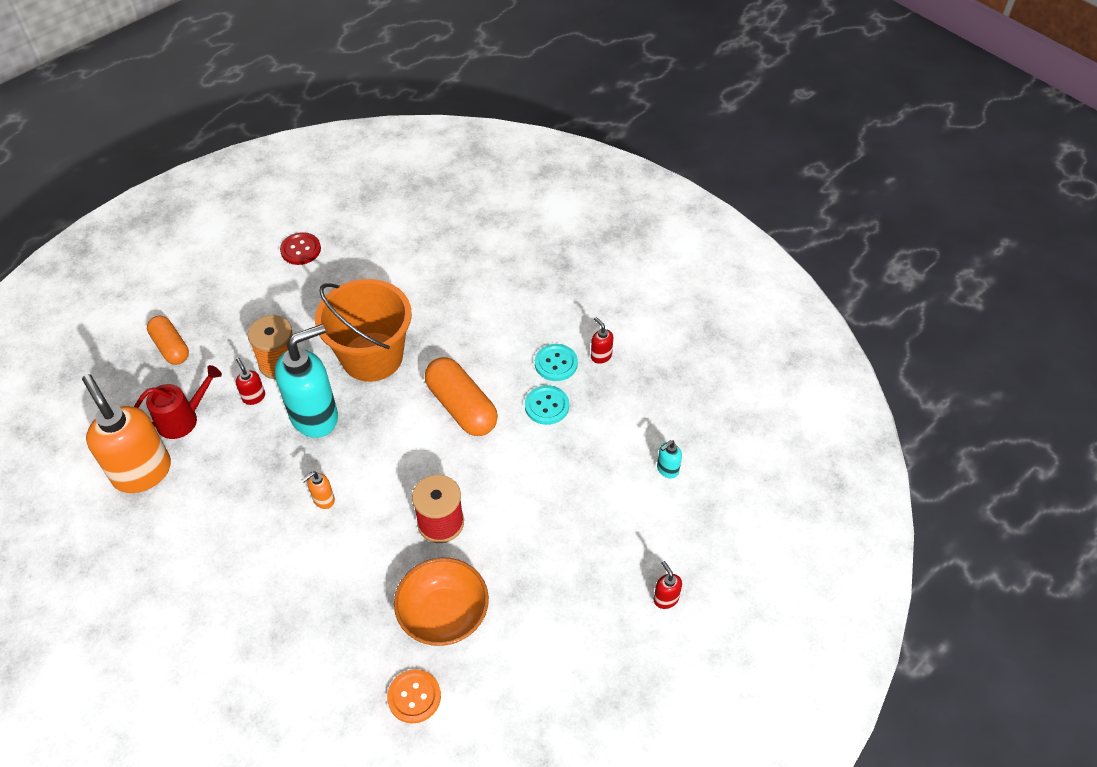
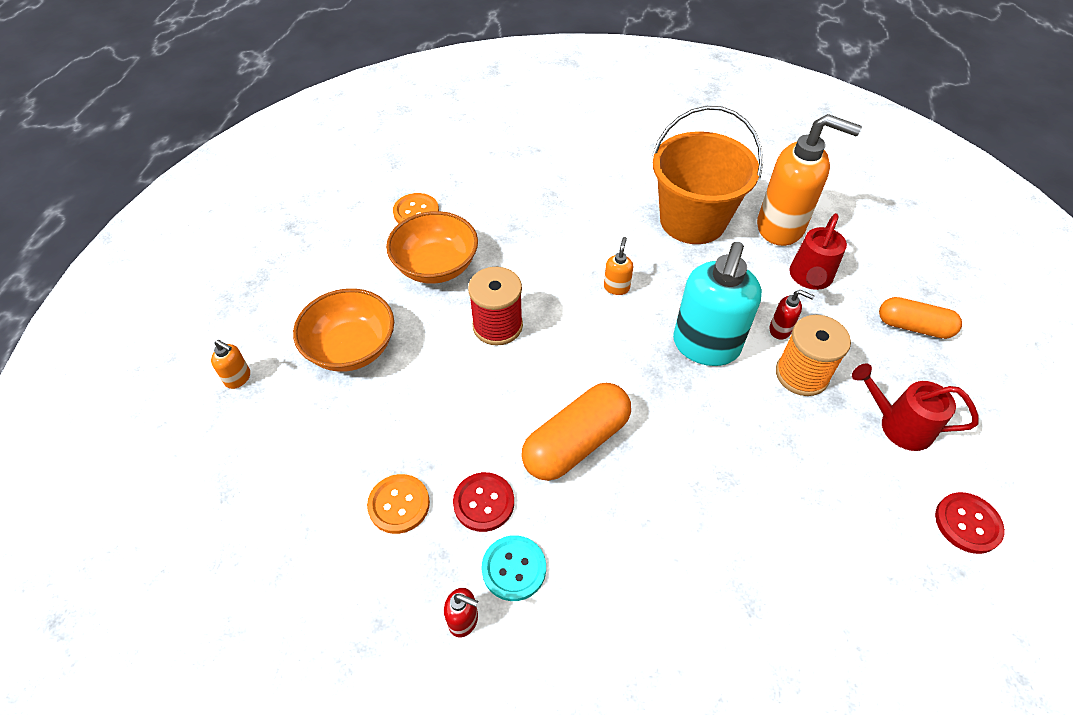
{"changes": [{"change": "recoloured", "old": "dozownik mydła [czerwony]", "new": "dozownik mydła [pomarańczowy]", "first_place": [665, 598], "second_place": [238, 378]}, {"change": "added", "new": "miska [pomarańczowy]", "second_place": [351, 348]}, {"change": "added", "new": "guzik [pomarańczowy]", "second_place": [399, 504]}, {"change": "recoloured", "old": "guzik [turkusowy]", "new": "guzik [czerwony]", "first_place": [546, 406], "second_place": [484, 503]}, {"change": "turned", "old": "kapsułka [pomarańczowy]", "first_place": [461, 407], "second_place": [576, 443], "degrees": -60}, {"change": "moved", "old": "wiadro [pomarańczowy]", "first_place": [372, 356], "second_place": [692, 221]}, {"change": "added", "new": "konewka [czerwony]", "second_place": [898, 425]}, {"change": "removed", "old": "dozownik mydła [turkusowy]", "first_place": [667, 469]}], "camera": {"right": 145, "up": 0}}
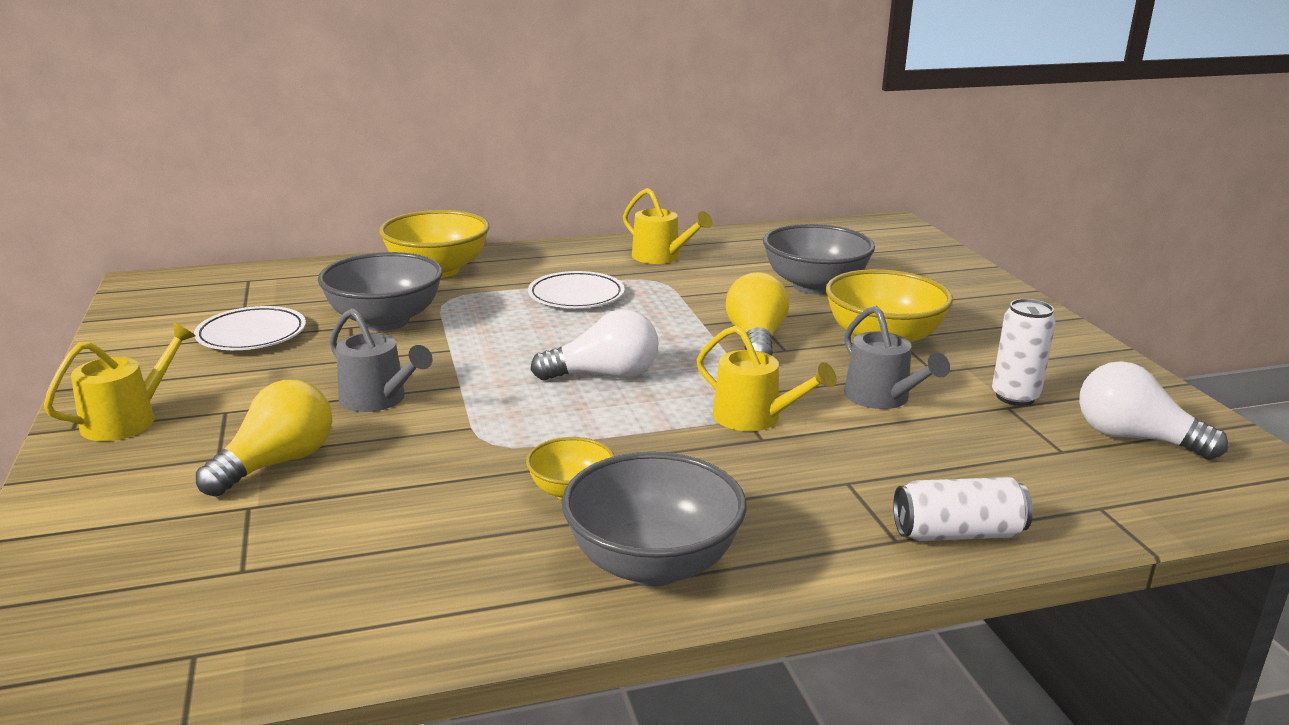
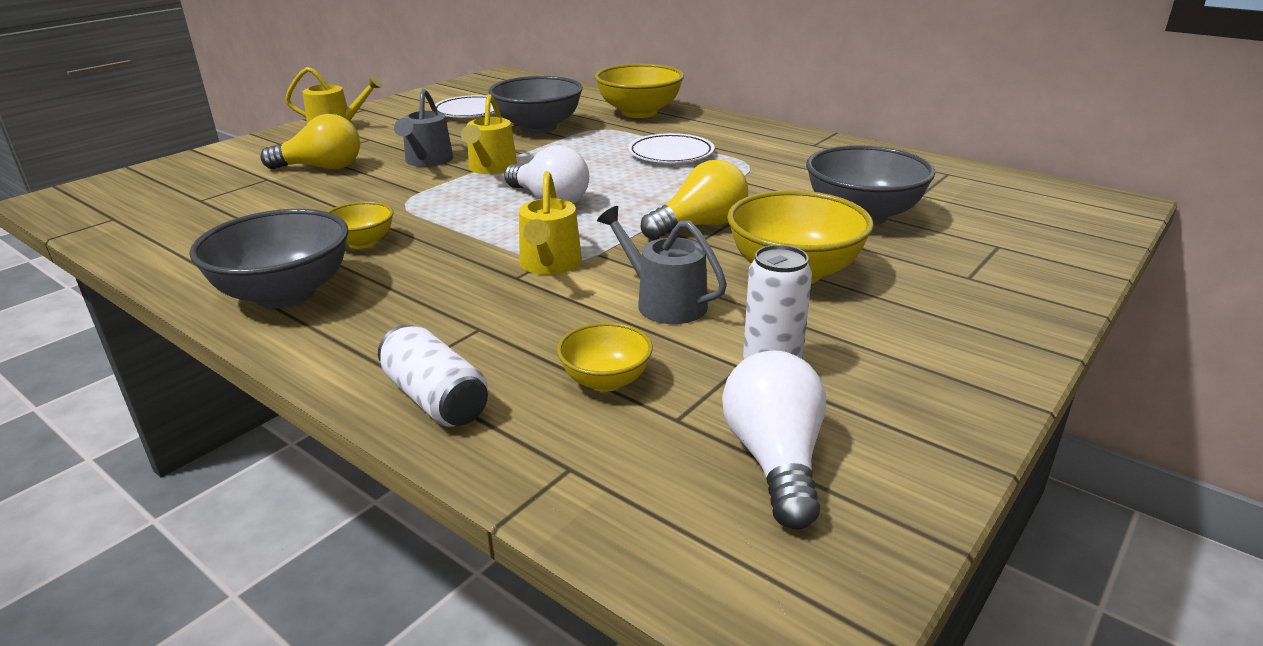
{"changes": [{"change": "moved", "old": "konewka [żółty]", "first_place": [661, 257], "second_place": [491, 168]}, {"change": "added", "new": "miska [żółty]", "second_place": [605, 380]}, {"change": "turned", "old": "konewka [szary]", "first_place": [882, 398], "second_place": [664, 302], "degrees": 105}], "camera": {"right": 55, "up": 5}}
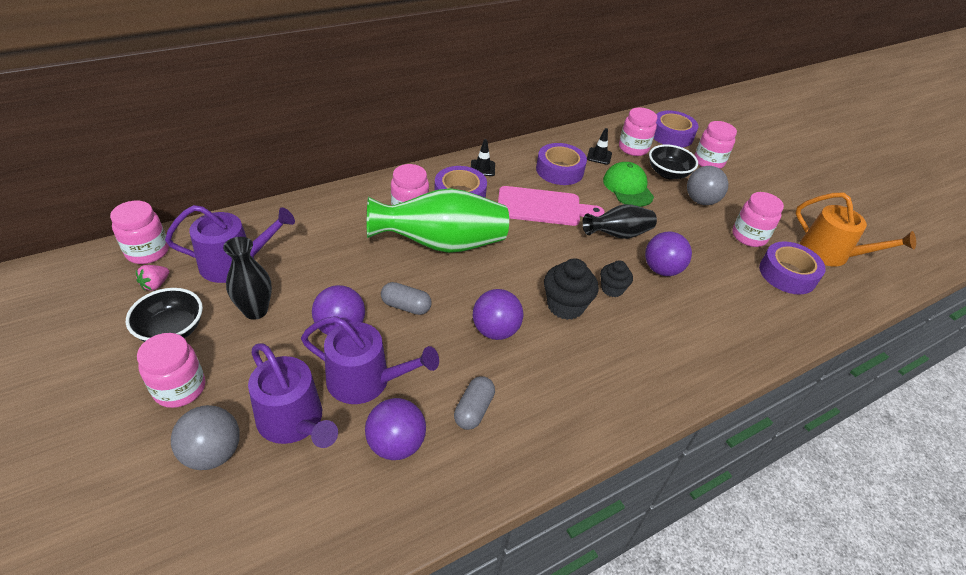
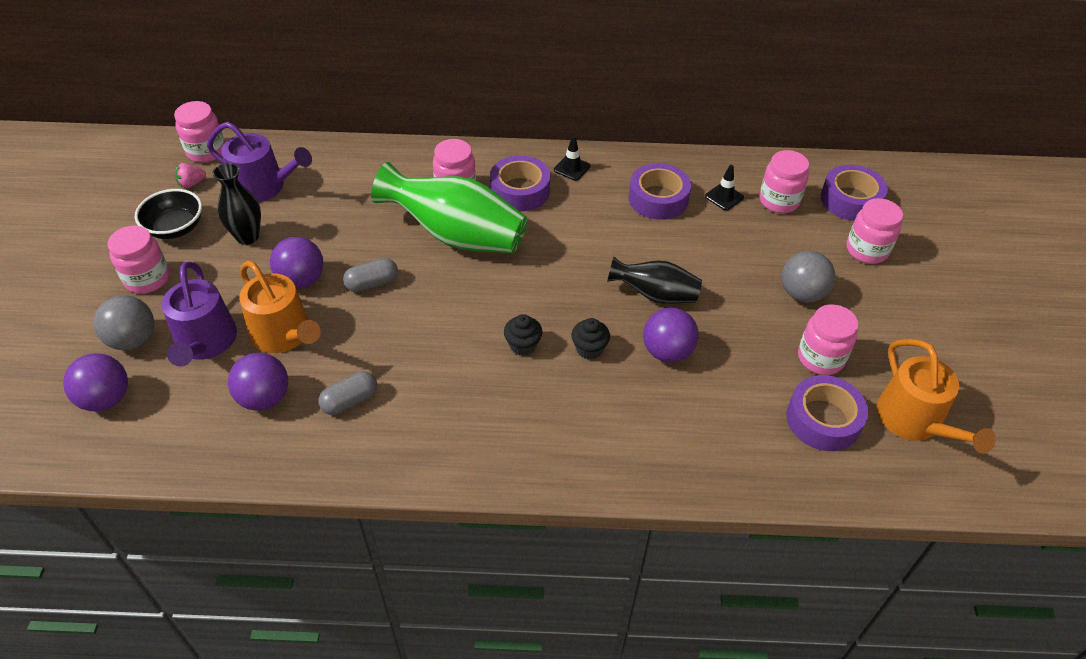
{"changes": [{"change": "moved", "old": "piłka [fioletowy]", "first_place": [495, 330], "second_place": [106, 399]}, {"change": "recoloured", "old": "konewka [fioletowy]", "new": "konewka [pomarańczowy]", "first_place": [366, 380], "second_place": [284, 334]}, {"change": "turned", "old": "kapsułka [szary]", "first_place": [406, 306], "second_place": [372, 283], "degrees": -75}, {"change": "resized", "old": "muffinka [czarny]", "first_place": [565, 306], "second_place": [523, 345], "factor": 0.63}, {"change": "removed", "old": "deska do krojenia [różowy]", "first_place": [543, 207]}, {"change": "removed", "old": "czapka [zielony]", "first_place": [628, 187]}, {"change": "removed", "old": "miska [czarny]", "first_place": [668, 173]}], "camera": {"right": 35, "up": 5}}
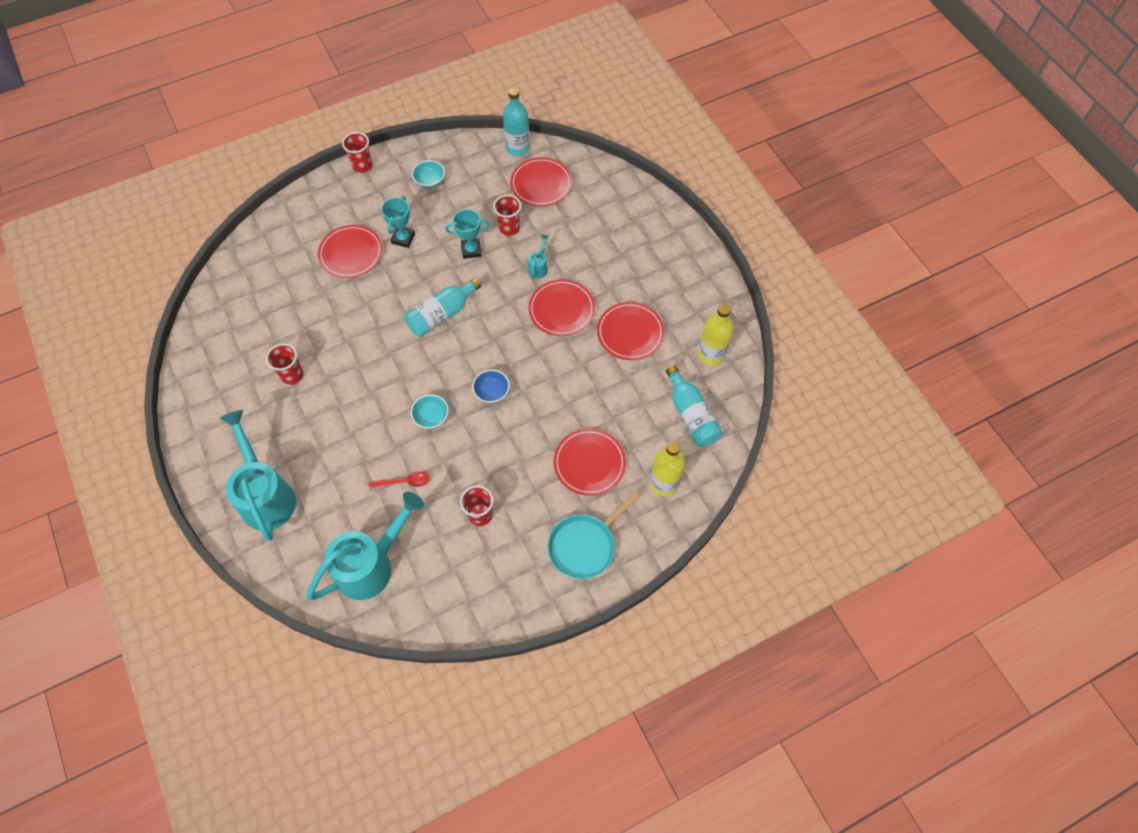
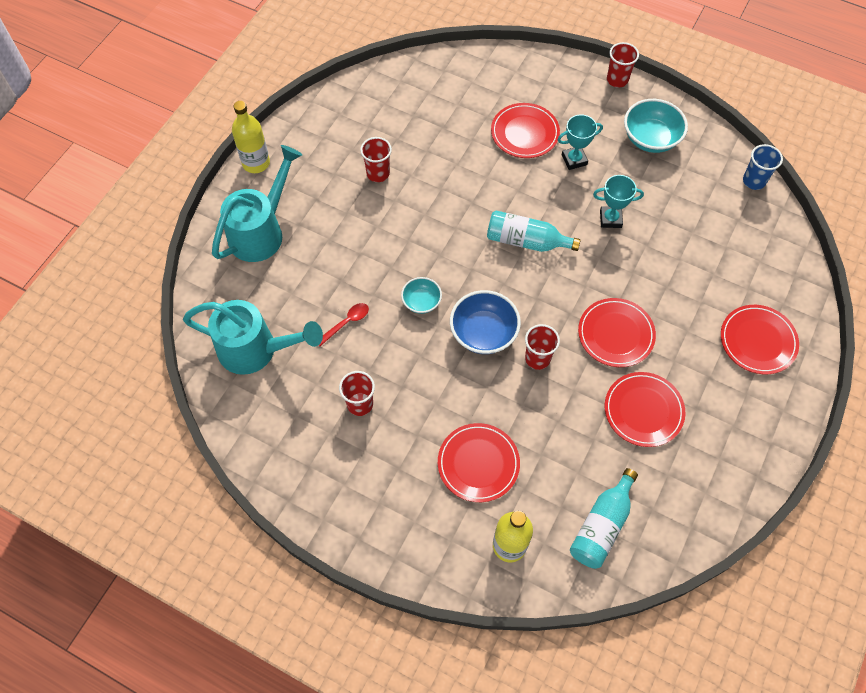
{"changes": [{"change": "moved", "old": "butelka [żółty]", "first_place": [711, 354], "second_place": [256, 163]}, {"change": "turned", "old": "łyżka [czerwony]", "first_place": [404, 482], "second_place": [346, 323], "degrees": -90}, {"change": "resized", "old": "miska [niebieski]", "first_place": [492, 392], "second_place": [483, 333], "factor": 1.69}, {"change": "moved", "old": "szklanka [czerwony]", "first_place": [509, 228], "second_place": [537, 358]}, {"change": "turned", "old": "puchar [turkusowy]", "first_place": [471, 250], "second_place": [610, 219], "degrees": -45}, {"change": "resized", "old": "miska [turkusowy]", "first_place": [430, 181], "second_place": [650, 138], "factor": 1.69}, {"change": "moved", "old": "talerz [czerwony]", "first_place": [541, 184], "second_place": [758, 341]}, {"change": "replaced", "old": "butelka [turkusowy]", "new": "szklanka [niebieski]", "first_place": [517, 148], "second_place": [754, 181]}, {"change": "removed", "old": "konewka [turkusowy]", "first_place": [538, 267]}, {"change": "removed", "old": "patelnia [turkusowy]", "first_place": [585, 545]}], "camera": {"right": 55, "up": 0}}
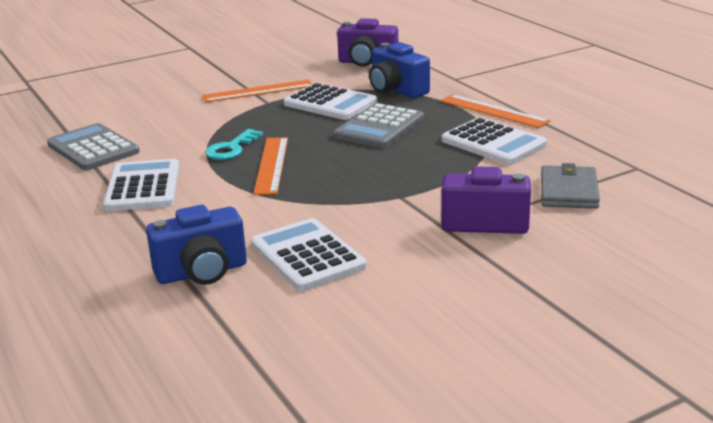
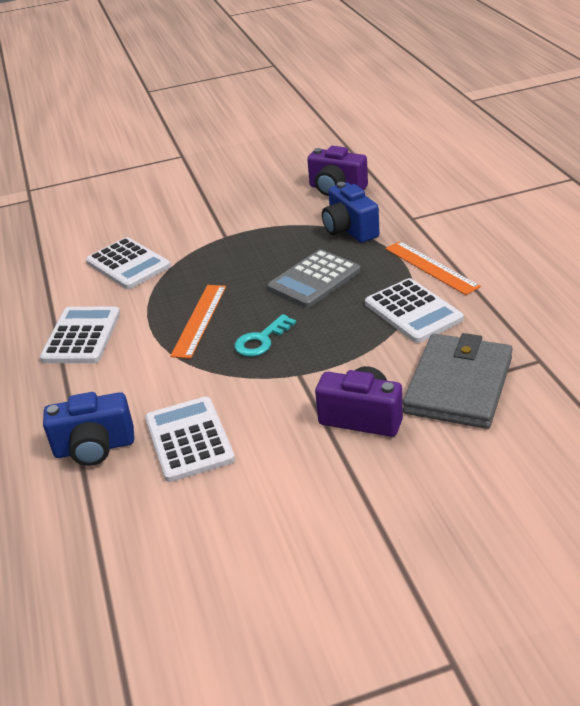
{"changes": [{"change": "moved", "old": "kalkulator [biały]", "first_place": [330, 103], "second_place": [128, 264]}, {"change": "moved", "old": "klucz [turkusowy]", "first_place": [231, 148], "second_place": [261, 340]}, {"change": "resized", "old": "portfel [szary]", "first_place": [568, 191], "second_place": [458, 385], "factor": 1.6}, {"change": "removed", "old": "kalkulator [szary]", "first_place": [93, 148]}, {"change": "removed", "old": "linijka [pomarańczowy]", "first_place": [258, 91]}], "camera": {"right": 15, "up": 10}}
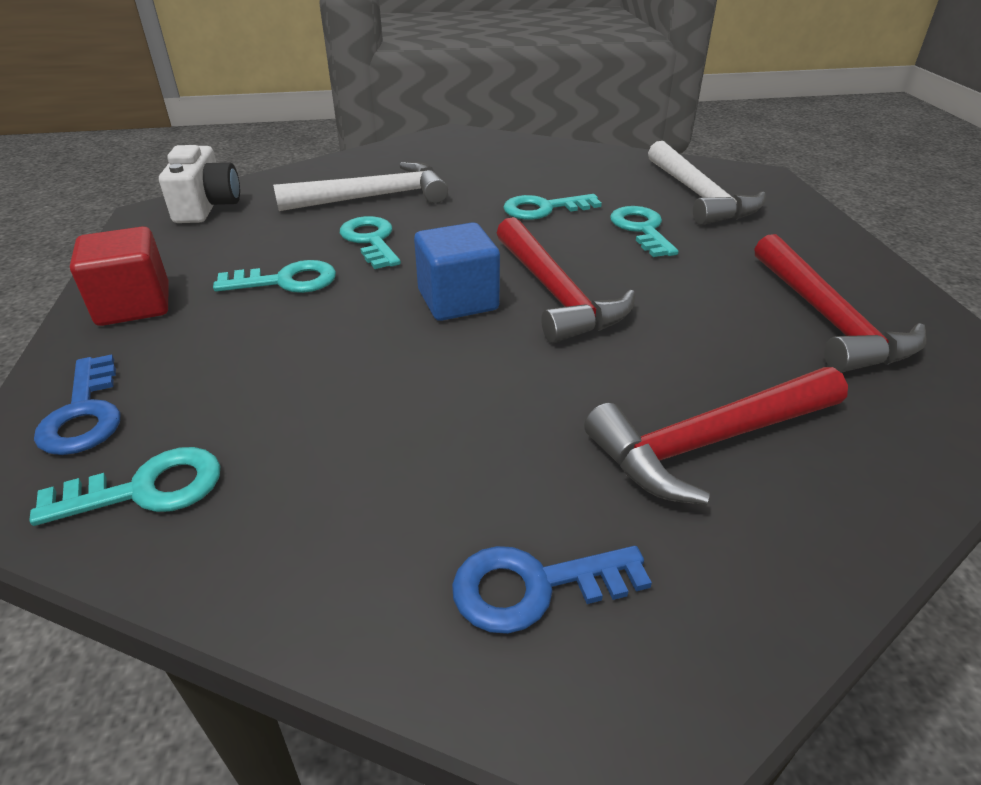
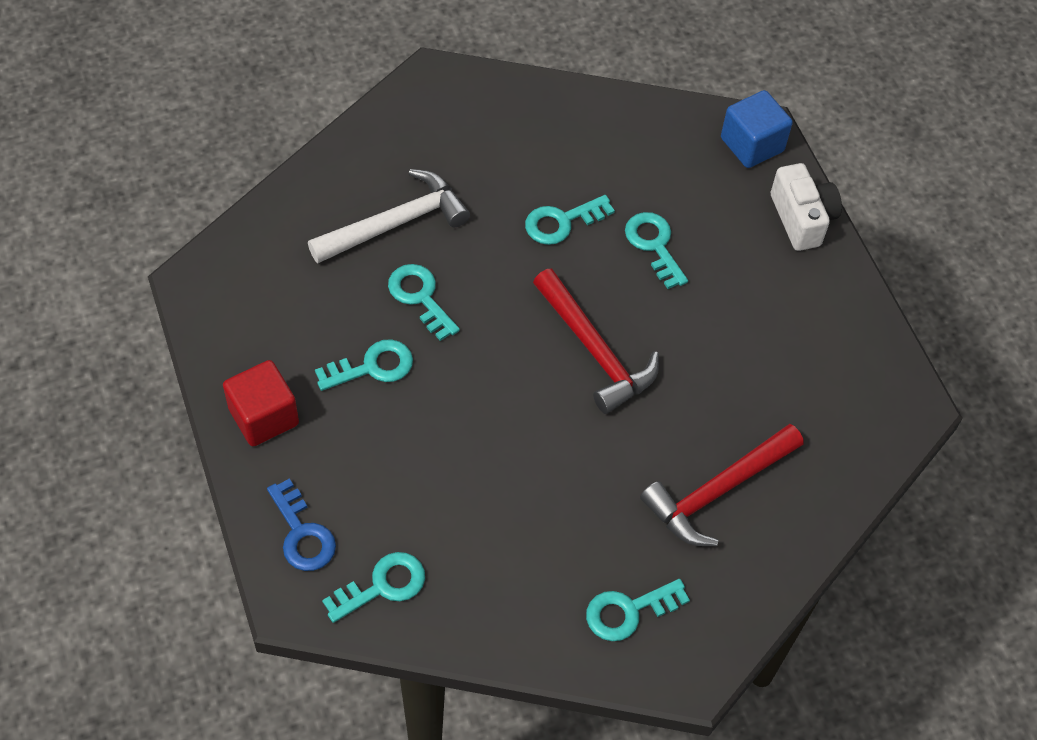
{"changes": [{"change": "recoloured", "old": "klucz [niebieski]", "new": "klucz [turkusowy]", "first_place": [534, 587], "second_place": [628, 611]}, {"change": "moved", "old": "sześcian [niebieski]", "first_place": [458, 300], "second_place": [752, 144]}, {"change": "moved", "old": "aparat fotograficzny [biały]", "first_place": [207, 206], "second_place": [802, 219]}, {"change": "removed", "old": "młotek [biały]", "first_place": [698, 196]}, {"change": "removed", "old": "młotek [czerwony]", "first_place": [826, 319]}], "camera": {"right": -15, "up": 20}}
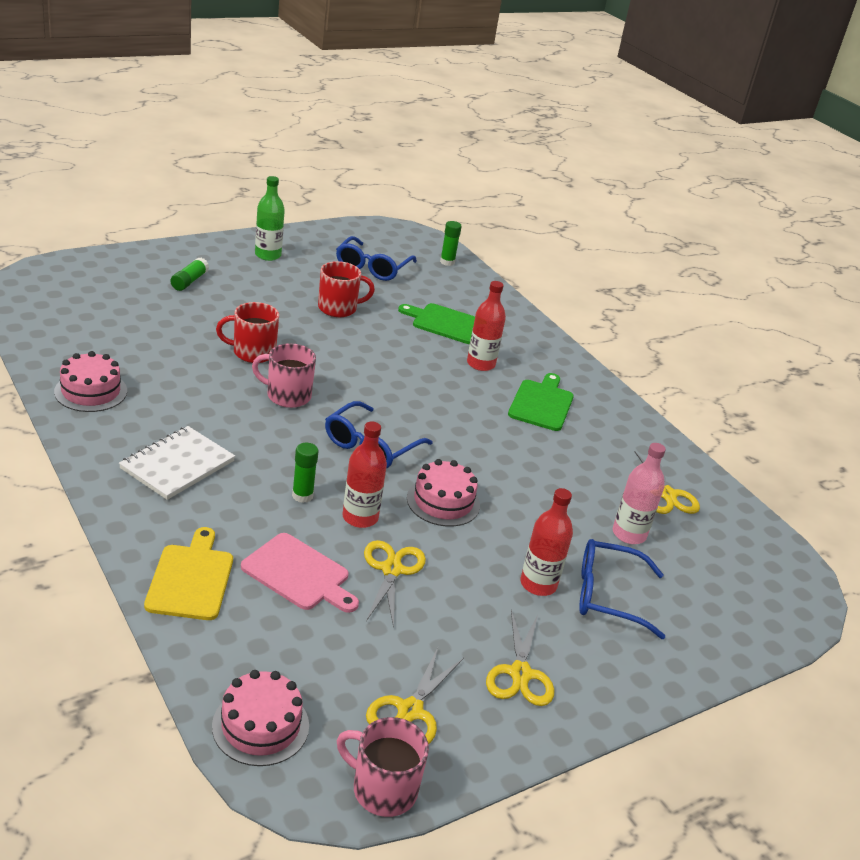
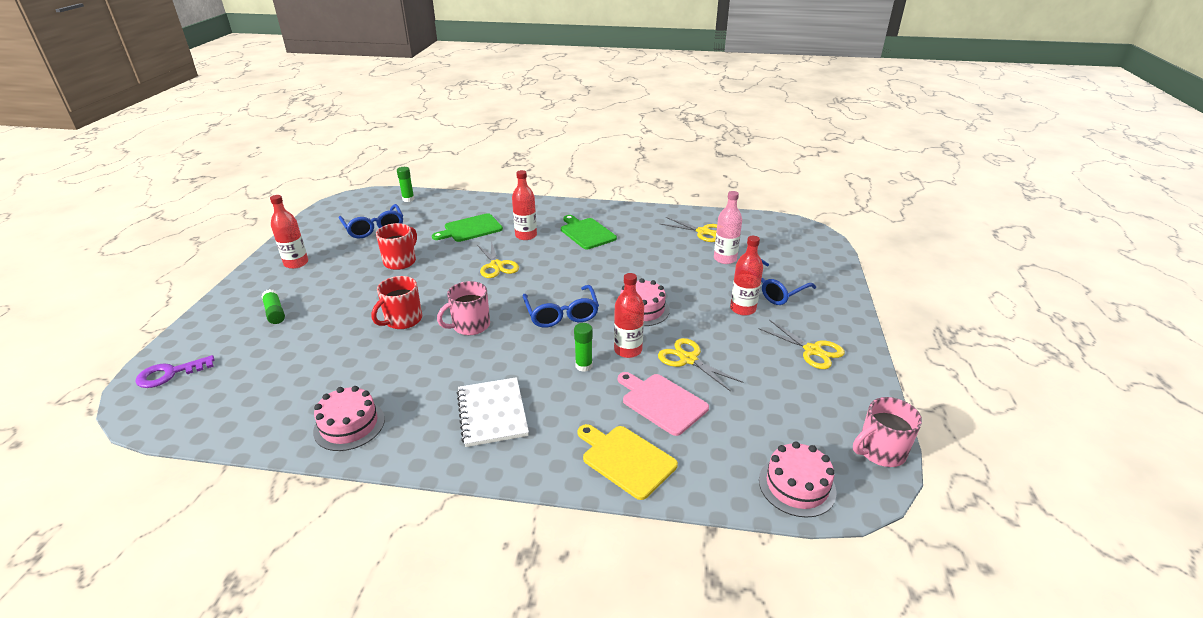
{"changes": [{"change": "added", "new": "klucz [fioletowy]", "second_place": [170, 374]}, {"change": "recoloured", "old": "butelka [zielony]", "new": "butelka [czerwony]", "first_place": [268, 255], "second_place": [296, 263]}, {"change": "moved", "old": "nożyczki [żółty]", "first_place": [410, 711], "second_place": [496, 265]}, {"change": "turned", "old": "deska do krojenia [różowy]", "first_place": [299, 574], "second_place": [661, 402], "degrees": -120}], "camera": {"right": -45, "up": 0}}
